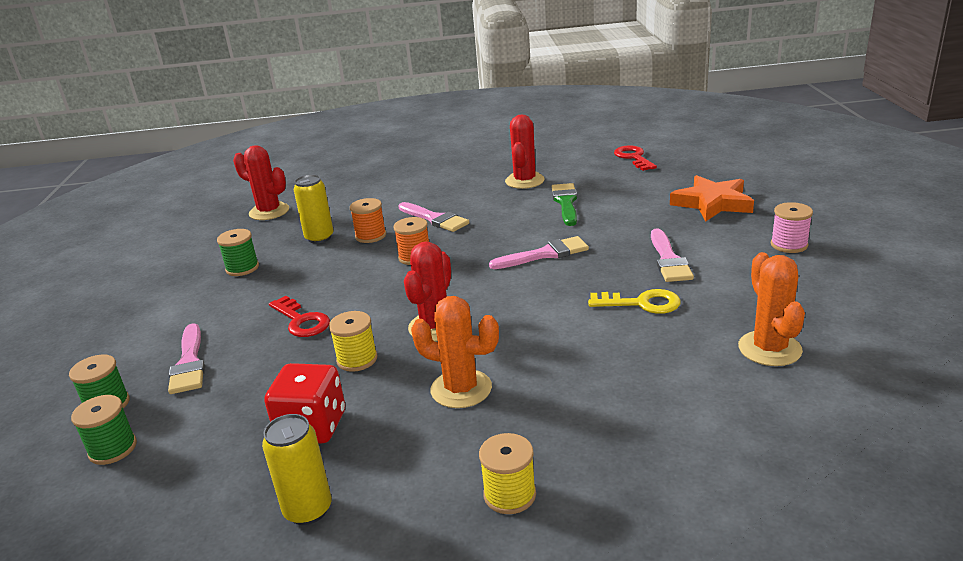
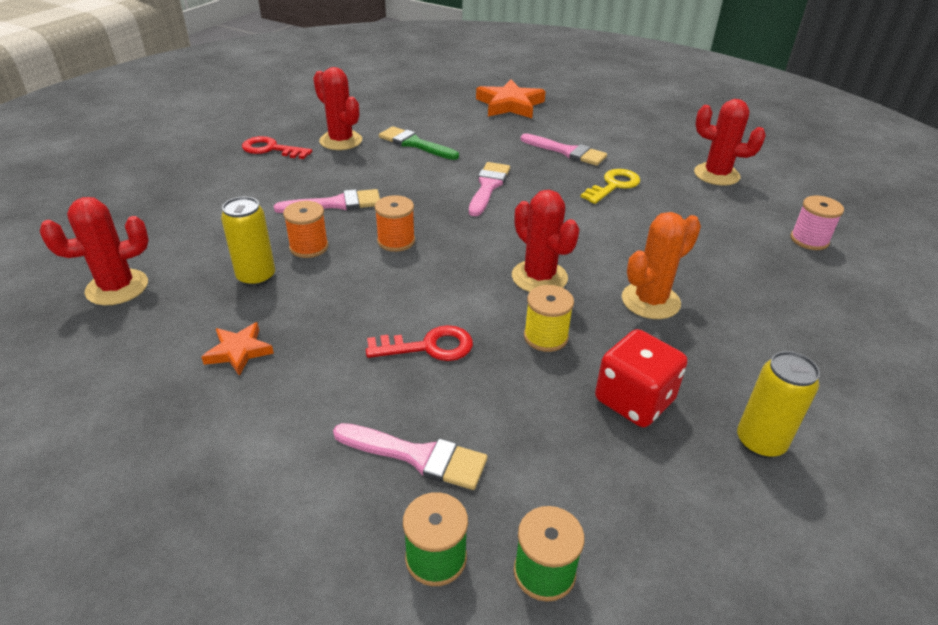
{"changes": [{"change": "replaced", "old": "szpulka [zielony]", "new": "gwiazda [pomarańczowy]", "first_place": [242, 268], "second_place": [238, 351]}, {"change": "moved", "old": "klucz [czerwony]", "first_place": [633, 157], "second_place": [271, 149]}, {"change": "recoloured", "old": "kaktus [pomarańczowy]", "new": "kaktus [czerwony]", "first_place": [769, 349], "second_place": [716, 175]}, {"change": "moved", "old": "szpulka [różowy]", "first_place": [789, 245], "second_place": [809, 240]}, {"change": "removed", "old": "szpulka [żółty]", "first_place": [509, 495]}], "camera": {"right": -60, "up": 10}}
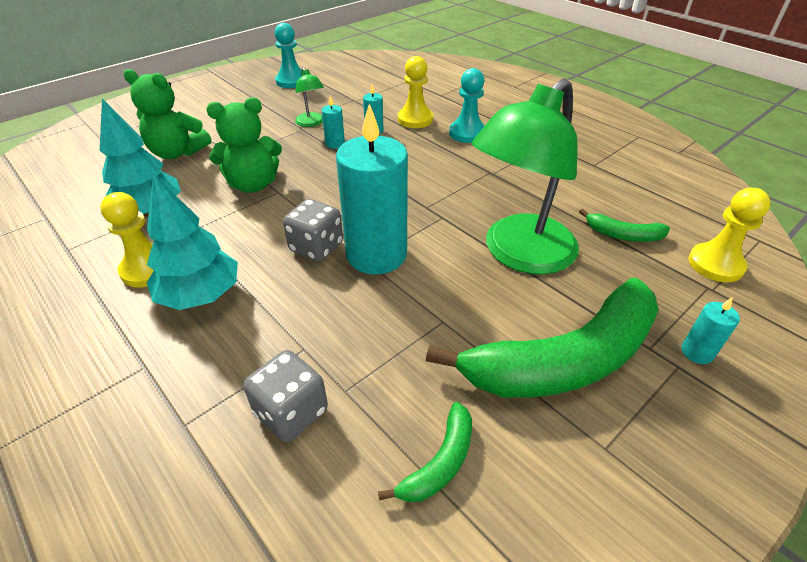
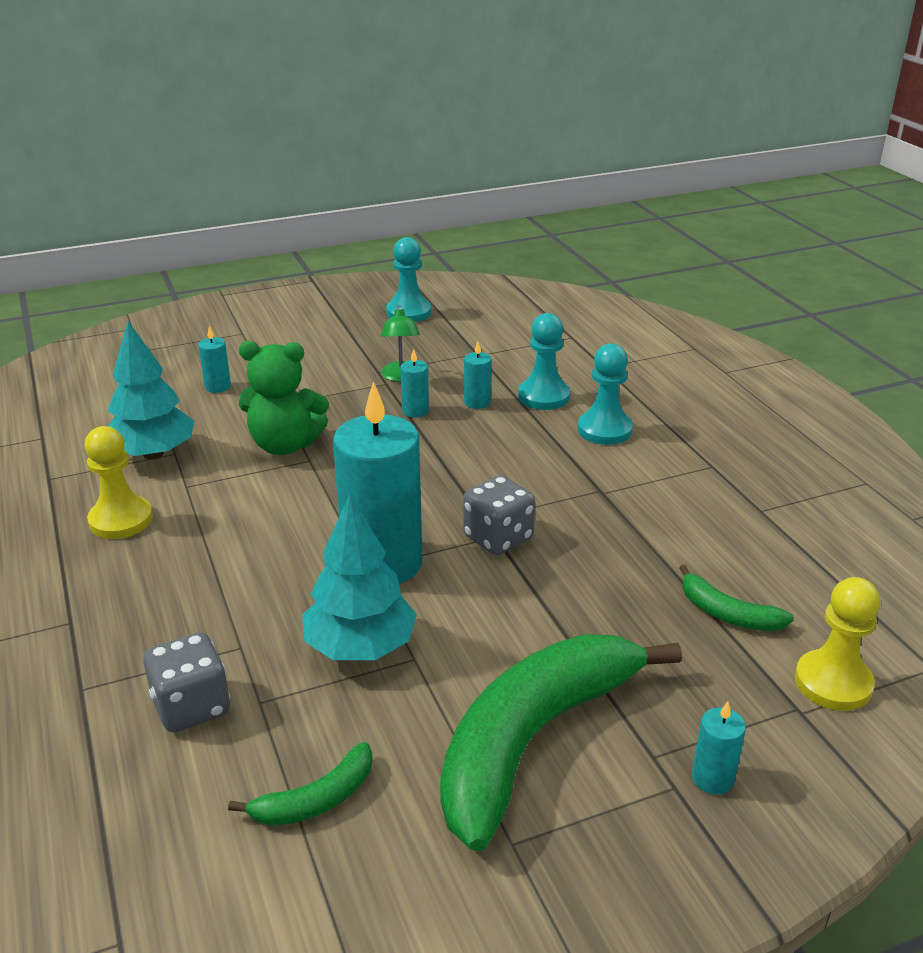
{"changes": [{"change": "replaced", "old": "miś [zielony]", "new": "świeca [turkusowy]", "first_place": [177, 153], "second_place": [218, 387]}, {"change": "moved", "old": "drzewko [turkusowy]", "first_place": [201, 295], "second_place": [360, 647]}, {"change": "turned", "old": "banan [zielony]", "first_place": [565, 359], "second_place": [533, 739], "degrees": 135}, {"change": "moved", "old": "kostka do gry [szary]", "first_place": [316, 247], "second_place": [498, 538]}, {"change": "recoloured", "old": "pionek [żółty]", "new": "pionek [turkusowy]", "first_place": [415, 119], "second_place": [543, 396]}, {"change": "removed", "old": "lampka [zielony]", "first_place": [519, 254]}], "camera": {"right": 20, "up": -10}}
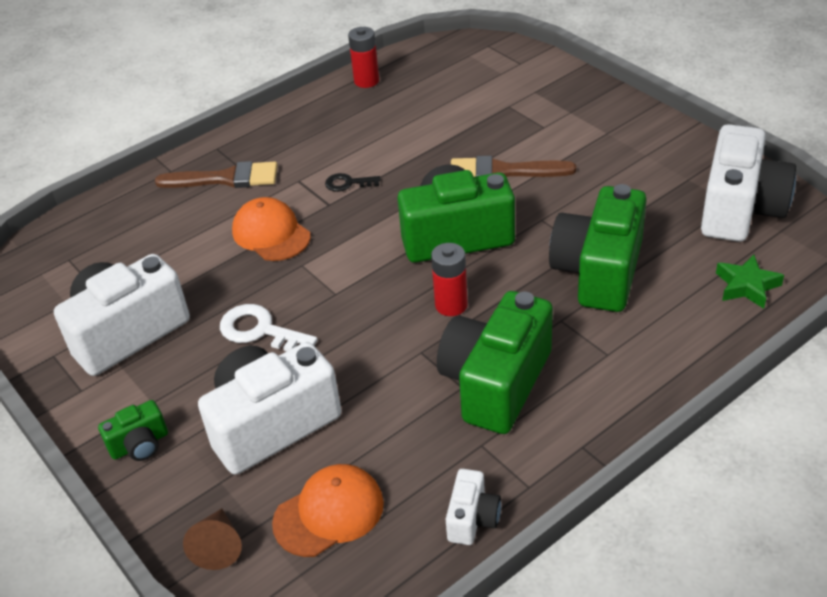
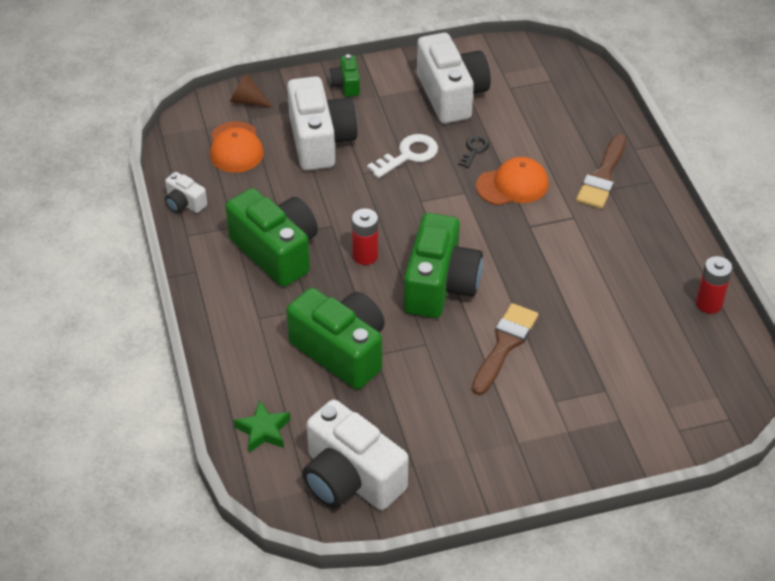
{"changes": [{"change": "moved", "old": "klucz [czarny]", "first_place": [348, 183], "second_place": [474, 150]}], "camera": {"right": 110, "up": 5}}
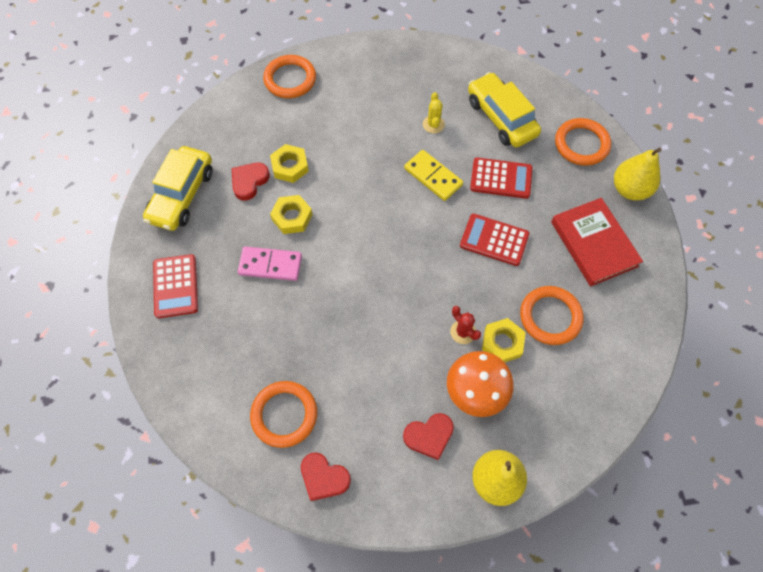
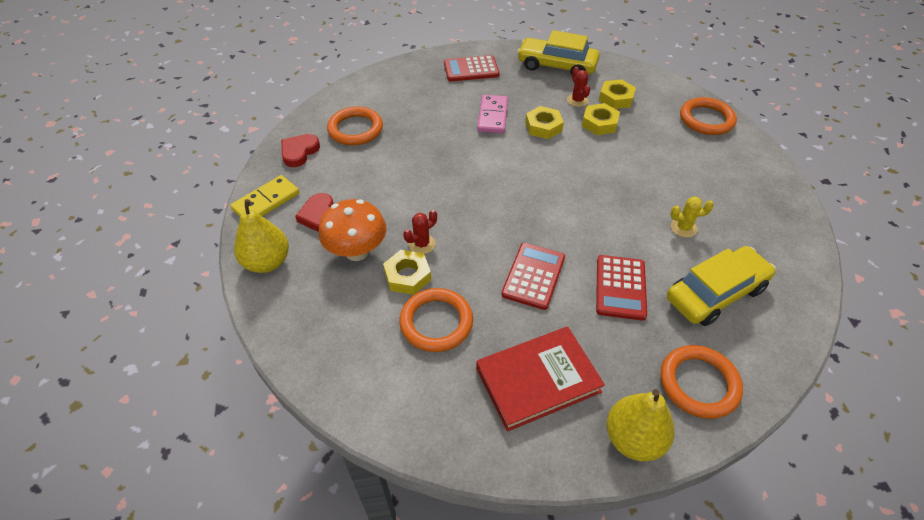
{"changes": [{"change": "moved", "old": "kostka domina [żółty]", "first_place": [433, 177], "second_place": [266, 201]}, {"change": "replaced", "old": "serce [czerwony]", "new": "kaktus [czerwony]", "first_place": [249, 182], "second_place": [577, 100]}, {"change": "added", "new": "nakrętka [żółty]", "second_place": [616, 98]}], "camera": {"right": 90, "up": -15}}
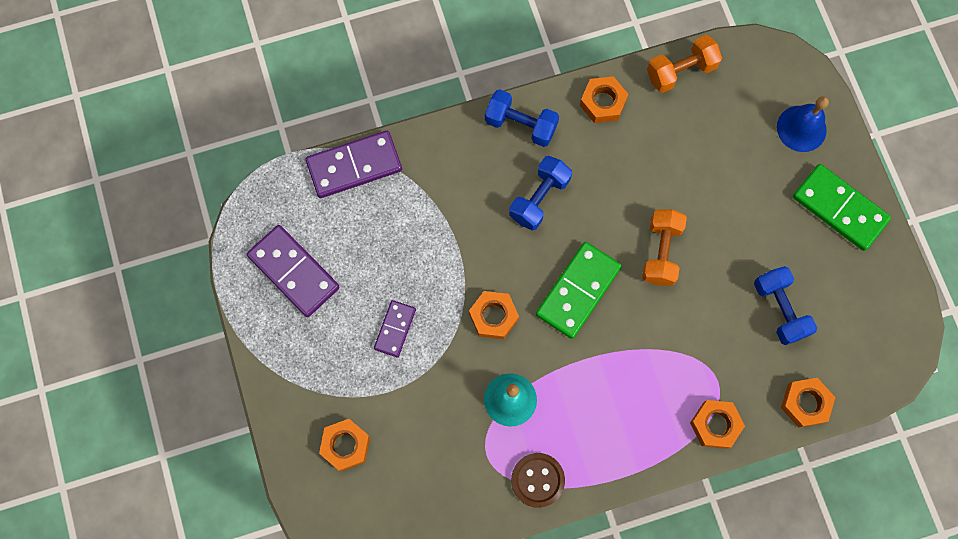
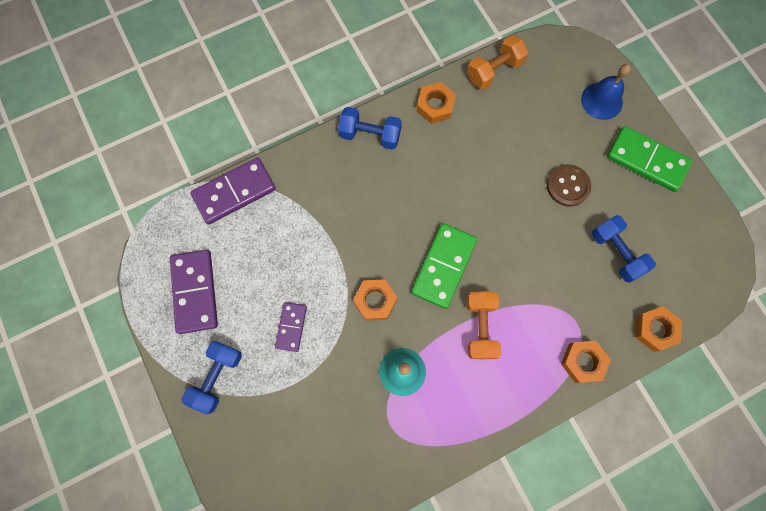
{"changes": [{"change": "turned", "old": "kostka domina [fioletowy]", "first_place": [294, 272], "second_place": [195, 292], "degrees": 45}, {"change": "moved", "old": "hantel [niebieski]", "first_place": [539, 198], "second_place": [217, 377]}, {"change": "moved", "old": "hantel [pomarańczowy]", "first_place": [661, 252], "second_place": [480, 327]}, {"change": "moved", "old": "guzik [brązowy]", "first_place": [537, 480], "second_place": [568, 186]}, {"change": "removed", "old": "nakrętka [pomarańczowy]", "first_place": [345, 445]}], "camera": {"right": -10, "up": 0}}
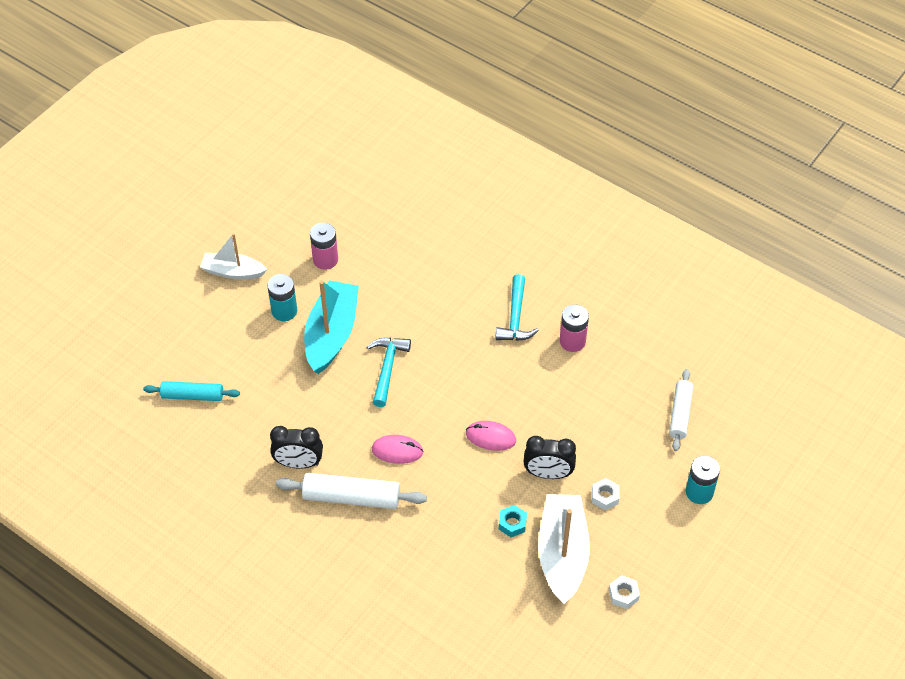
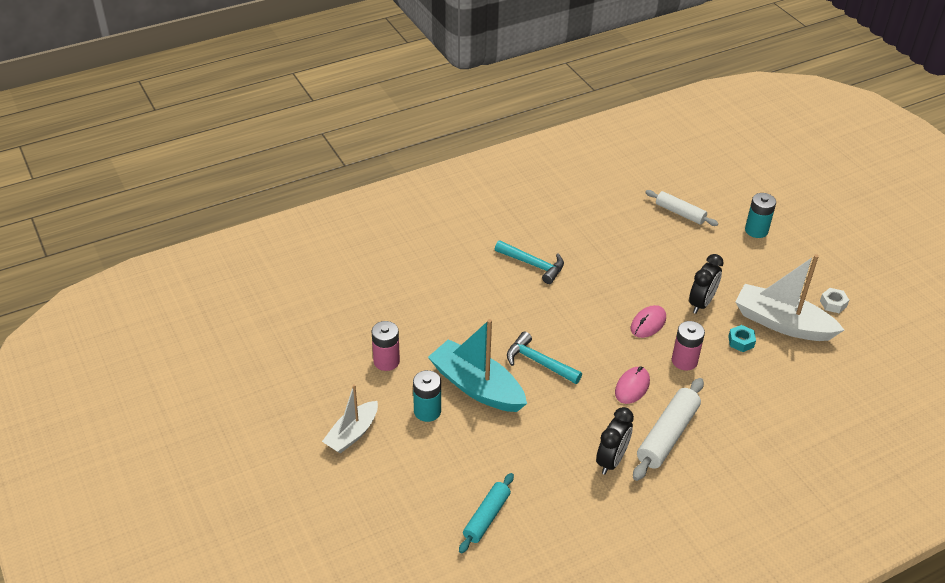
{"changes": [{"change": "moved", "old": "bateria [różowy]", "first_place": [572, 341], "second_place": [684, 361]}, {"change": "removed", "old": "nakrętka [biały]", "first_place": [605, 497]}], "camera": {"right": -65, "up": -10}}
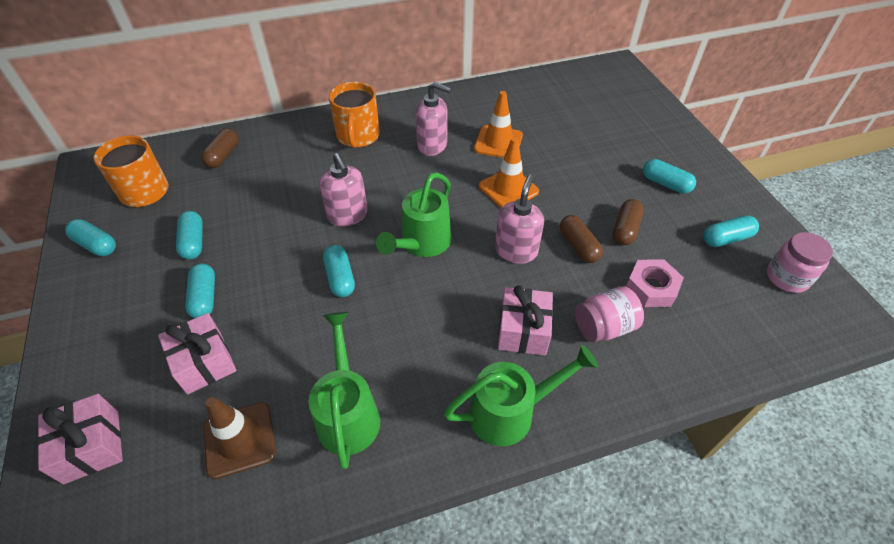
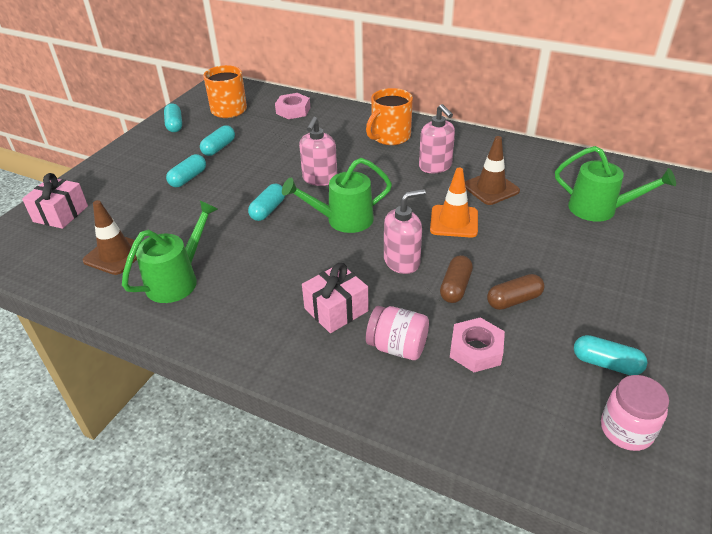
{"changes": [{"change": "replaced", "old": "kapsułka [brązowy]", "new": "nakrętka [różowy]", "first_place": [223, 156], "second_place": [293, 110]}, {"change": "recoloured", "old": "pachołek [pomarańczowy]", "new": "pachołek [brązowy]", "first_place": [498, 142], "second_place": [490, 188]}, {"change": "moved", "old": "konewka [zielony]", "first_place": [511, 412], "second_place": [600, 210]}, {"change": "removed", "old": "prezent [różowy]", "first_place": [204, 362]}, {"change": "removed", "old": "kapsułka [turkusowy]", "first_place": [665, 184]}], "camera": {"right": 45, "up": -10}}
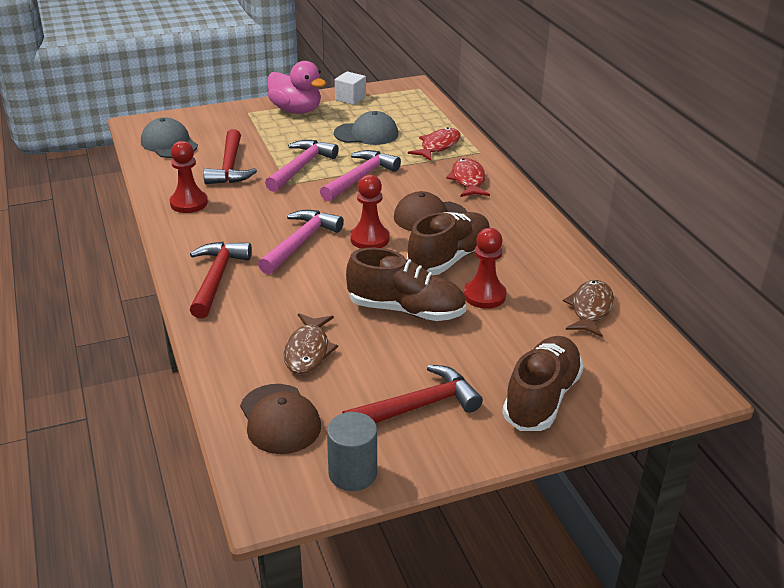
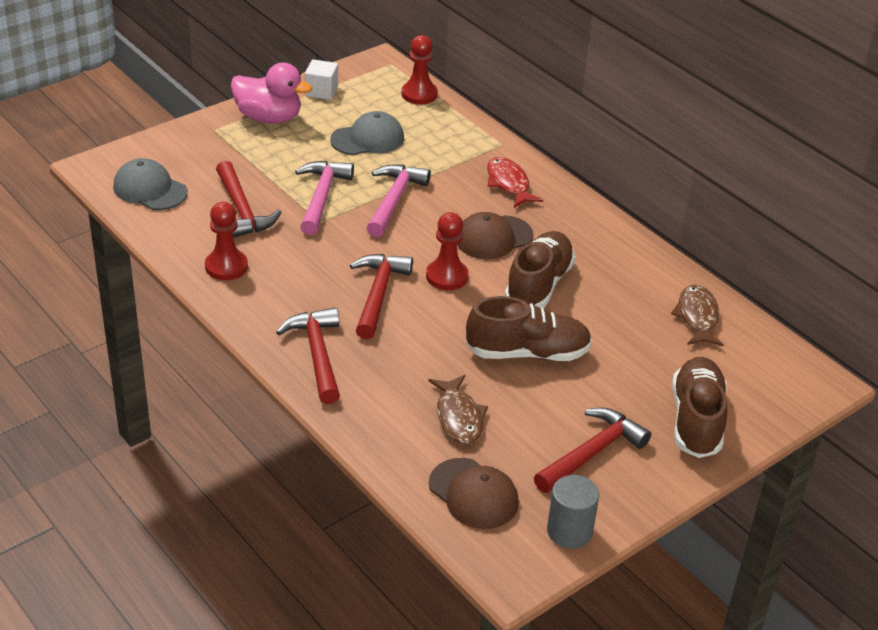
{"changes": [{"change": "recoloured", "old": "młotek [różowy]", "new": "młotek [czerwony]", "first_place": [300, 243], "second_place": [378, 294]}, {"change": "moved", "old": "pionek [czerwony]", "first_place": [484, 295], "second_place": [419, 94]}, {"change": "removed", "old": "ryba [czerwony]", "first_place": [438, 146]}], "camera": {"right": -20, "up": 5}}
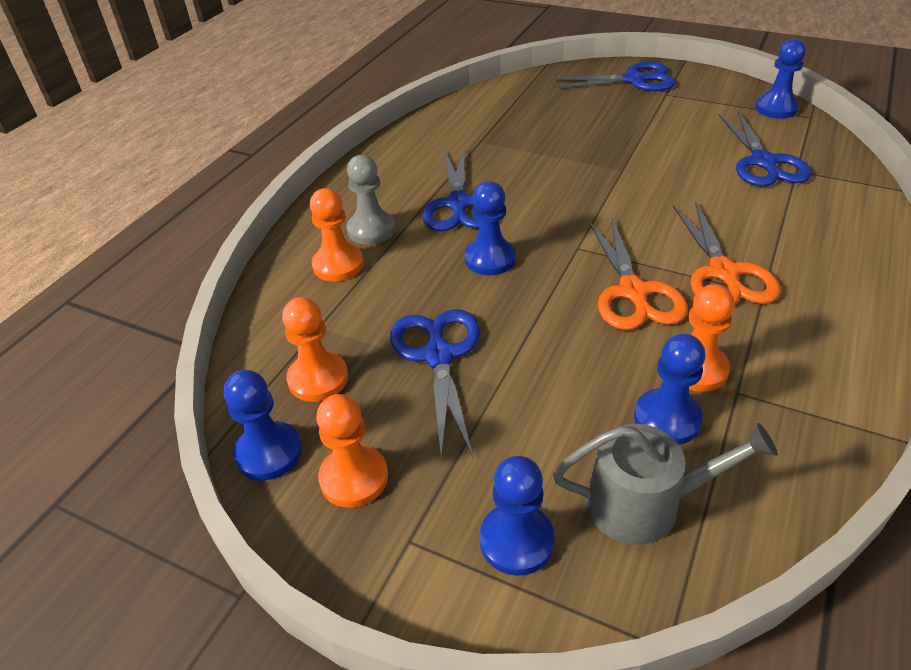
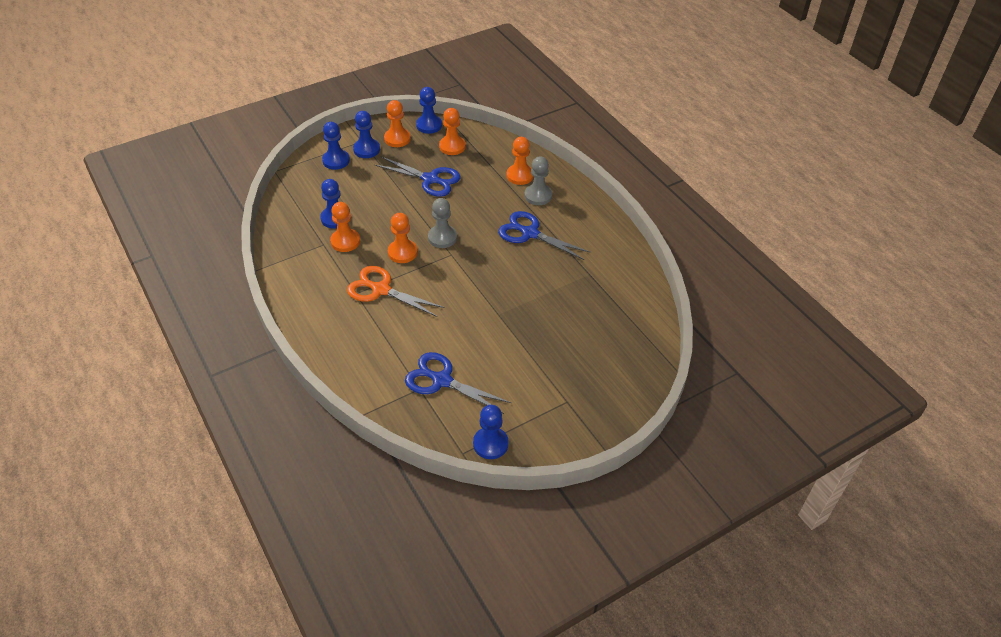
{"changes": [{"change": "moved", "old": "pionek [niebieski]", "first_place": [490, 259], "second_place": [366, 149]}, {"change": "replaced", "old": "nożyczki [pomarańczowy]", "new": "pionek [pomarańczowy]", "first_place": [633, 292], "second_place": [402, 252]}, {"change": "added", "new": "pionek [szary]", "second_place": [442, 237]}, {"change": "removed", "old": "nożyczki [niebieski]", "first_place": [634, 80]}, {"change": "removed", "old": "konewka [szary]", "first_place": [644, 503]}], "camera": {"right": 120, "up": 5}}
